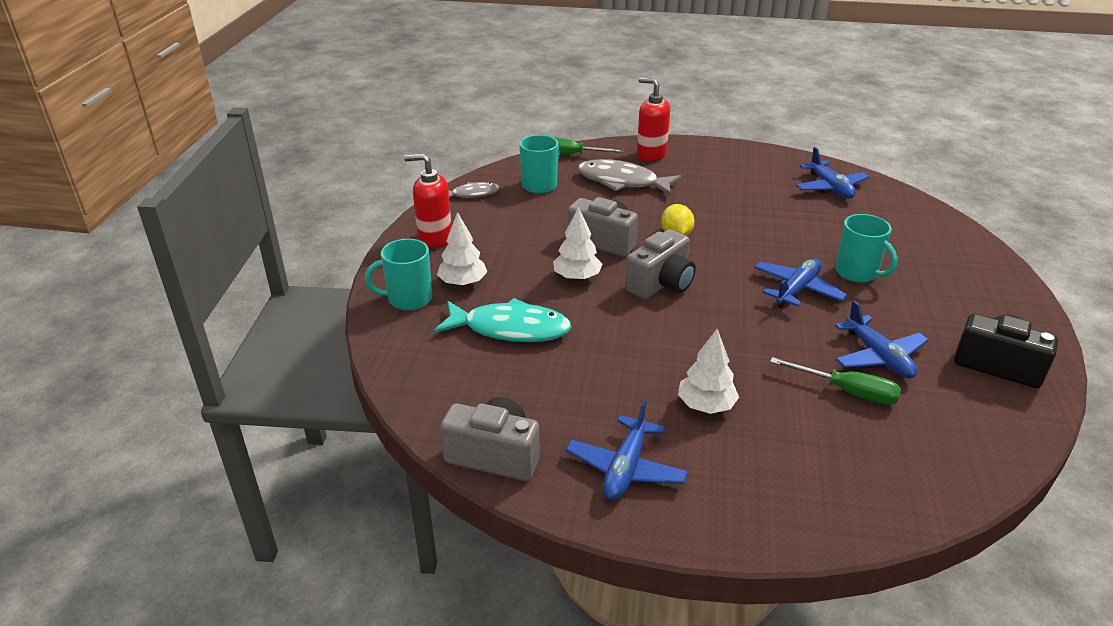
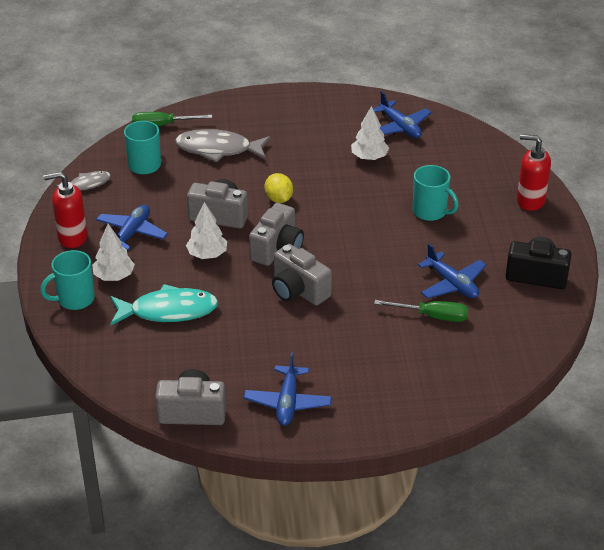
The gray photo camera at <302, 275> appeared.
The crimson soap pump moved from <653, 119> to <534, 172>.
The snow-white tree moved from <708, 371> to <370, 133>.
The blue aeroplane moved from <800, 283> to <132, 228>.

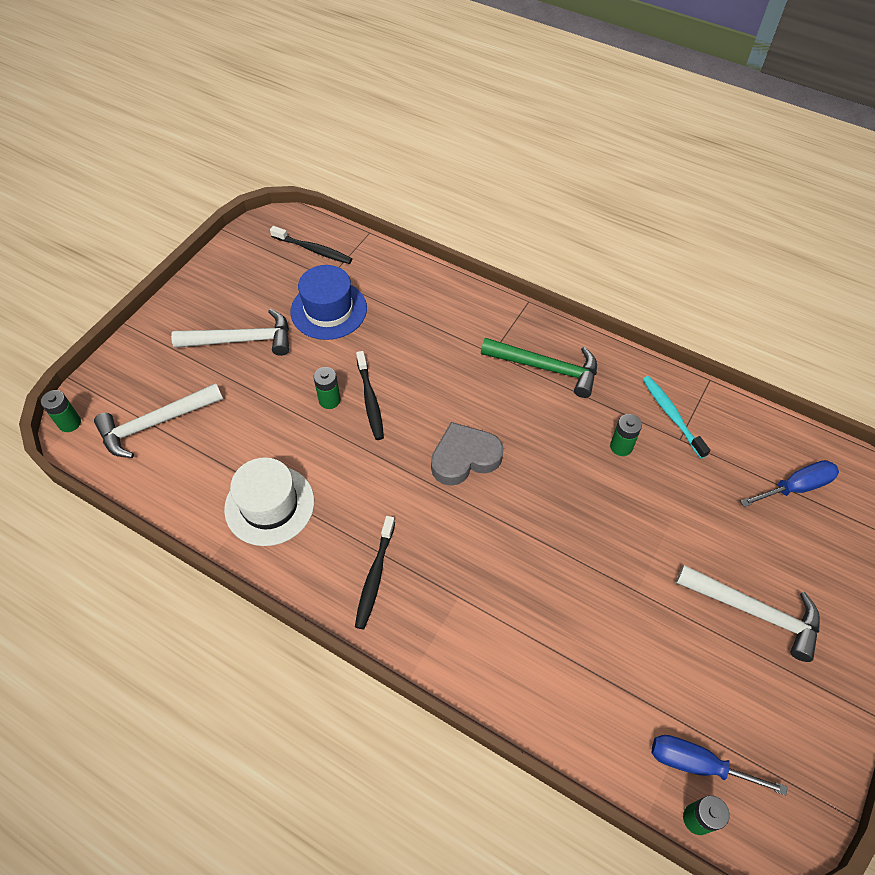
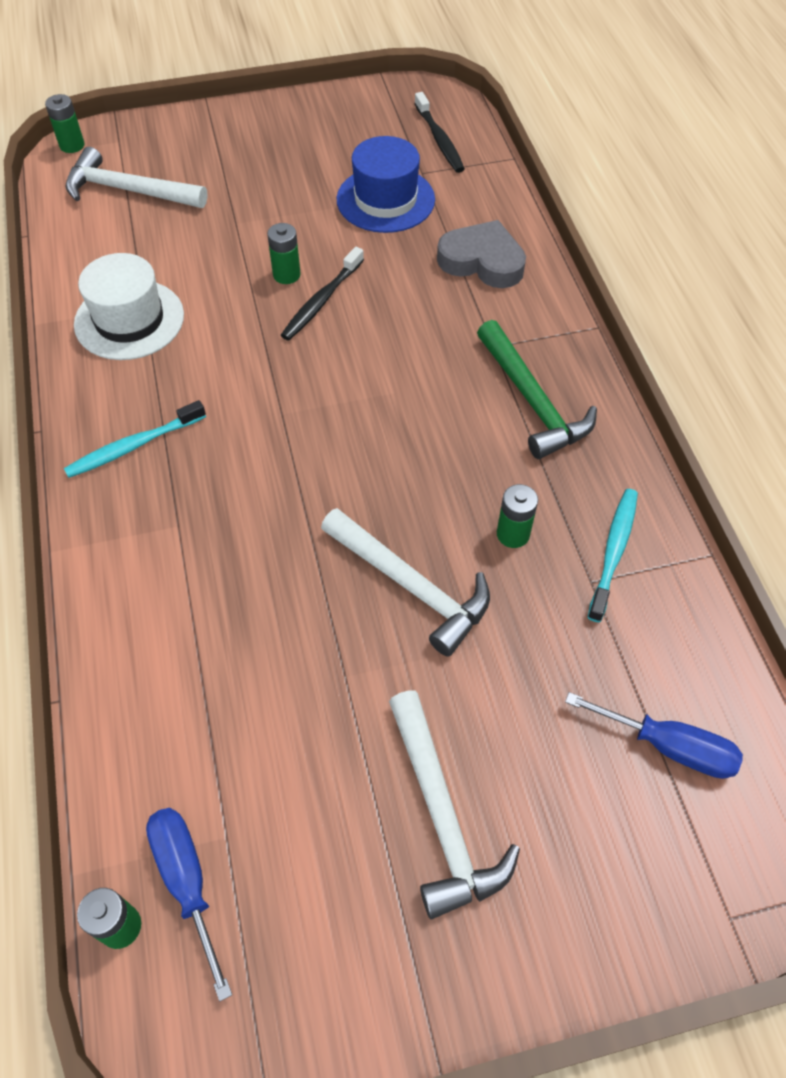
The snow-white claw hammer moved from <230, 332> to <405, 582>.
The gray love heart moved from <467, 454> to <481, 254>.
The ebony tooth brush at <375, 573> became the turquoise tooth brush at <135, 439>.

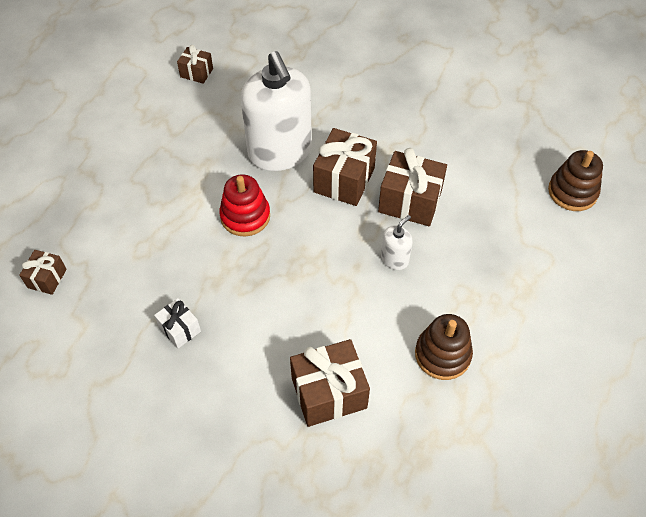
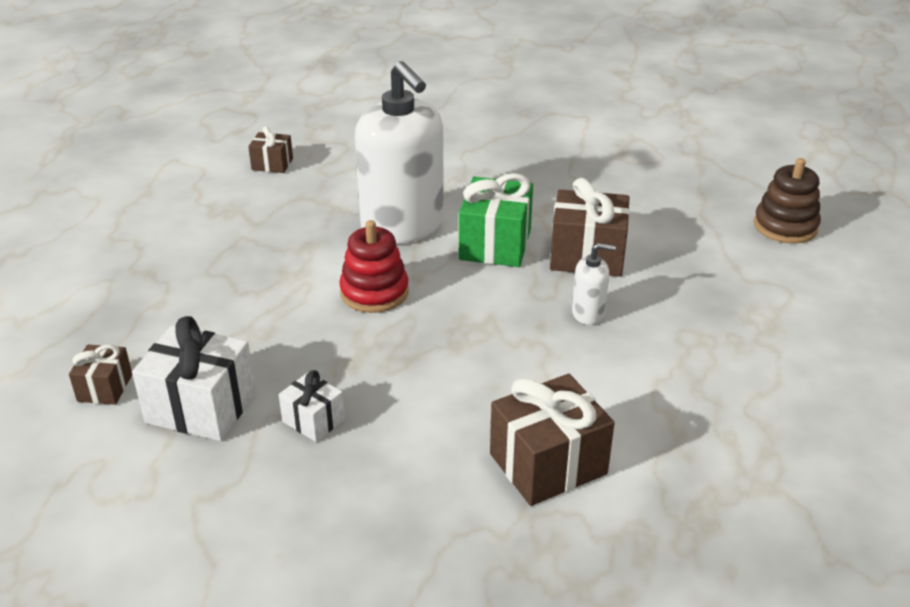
The russet ring stacker at <444, 347> disappeared.
The snow-white present at <194, 378> appeared.
The russet present at <345, 167> became the emerald present at <496, 220>.
The snow-white soap pump at <397, 242> turned 60 degrees clockwise.

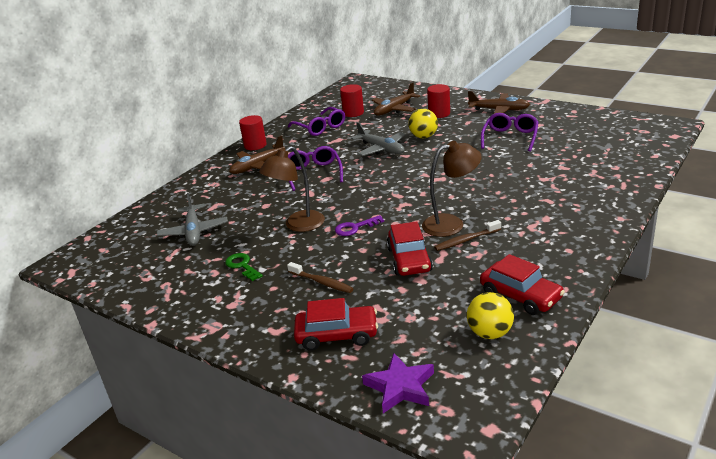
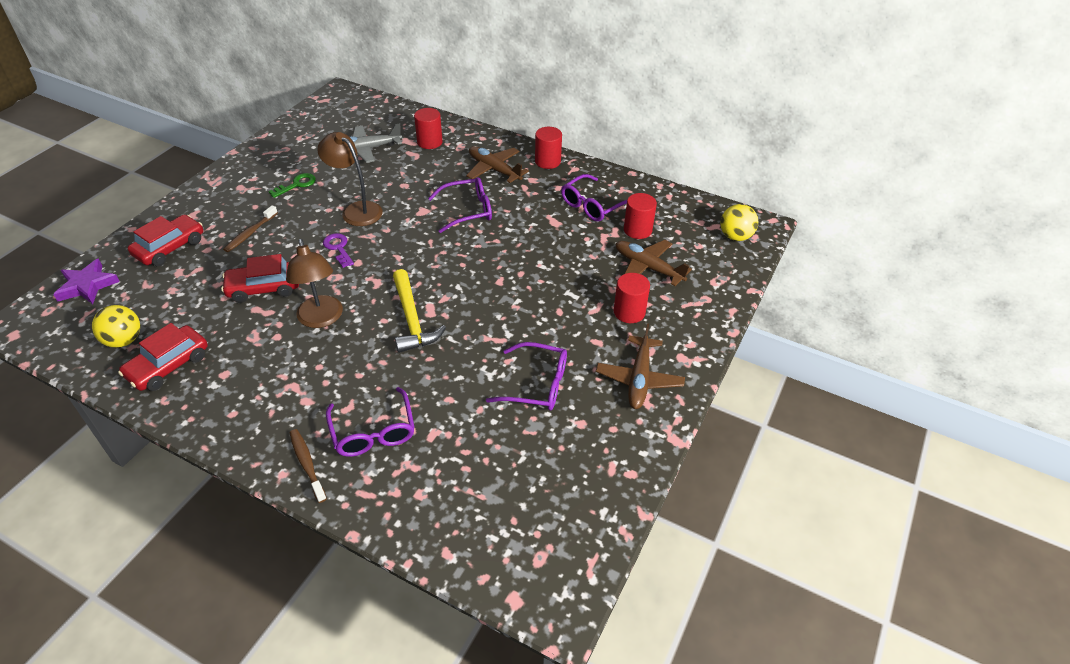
The gray aeroplane at <378, 139> disappeared.
The violet spectacles at <370, 422> appeared.
The golden claw hammer at <419, 311> appeared.
The crimson solid cylinder at <428, 128> appeared.
The golden ball moved from <423, 123> to <739, 222>.
The russet tooth brush moved from <467, 235> to <308, 466>.
The crimson toy car at <336, 324> turned 135 degrees counterclockwise.

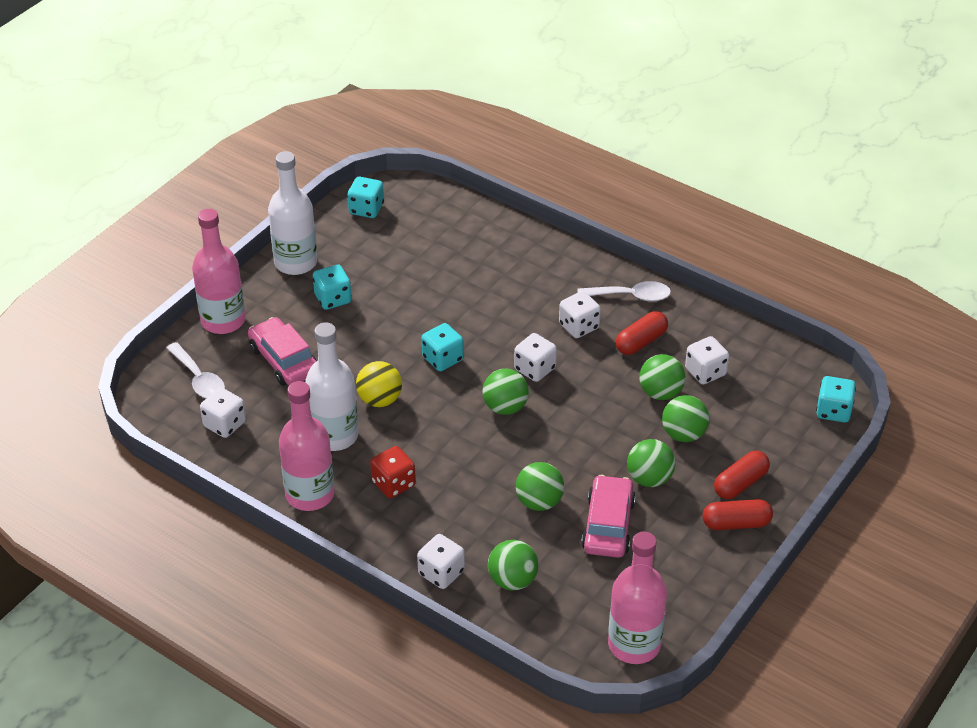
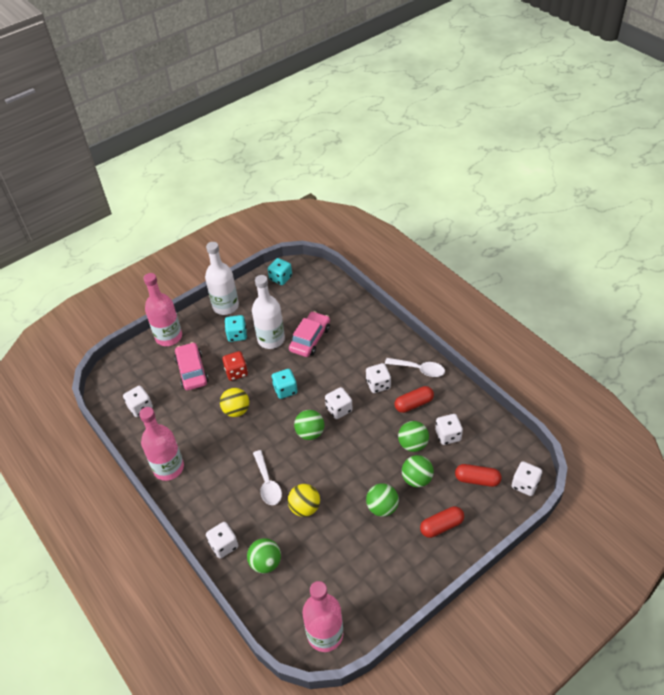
The snow-white tablespoon moved from <195, 370> to <267, 477>.
The snow-white drink bottle moved from <331, 386> to <268, 312>.
The crimson game die moved from <393, 472> to <235, 366>.
The rose-pink toy car moved from <608, 516> to <309, 334>.
The crimson pill shape moved from <738, 514> to <478, 475>.
The emerald ball at <540, 486> became the golden ball at <304, 500>.
The turquoise game die at <836, 399> became the snow-white game die at <527, 478>.

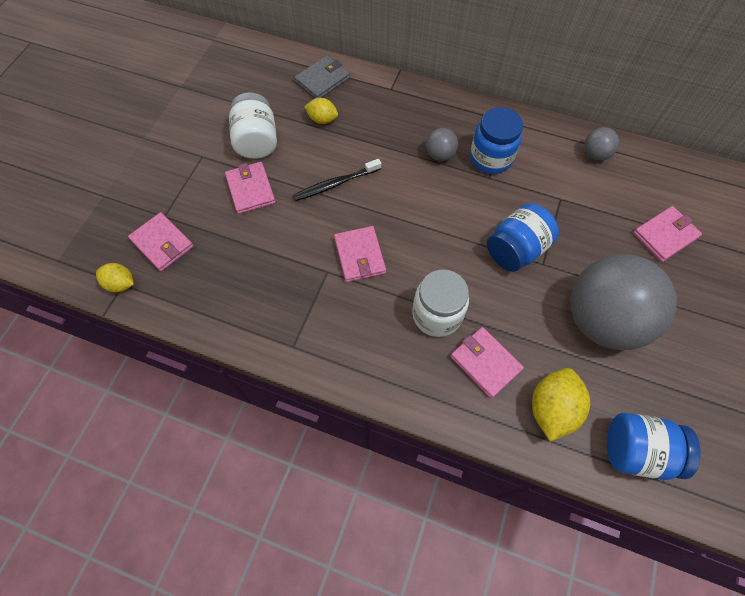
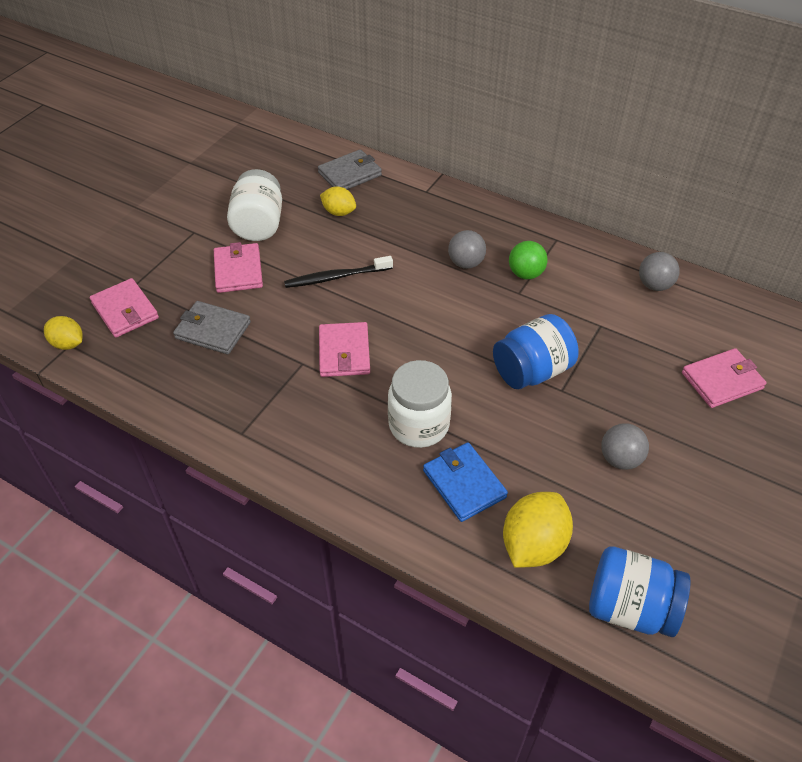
The gray billfold at <212, 327> appeared.
The blue jam jar at <496, 140> was replaced by the emerald ball at <528, 260>.
The rose-pink billfold at <487, 362> became the blue billfold at <465, 482>.
The gray ball at <623, 302> changed to 0.41 times the size.

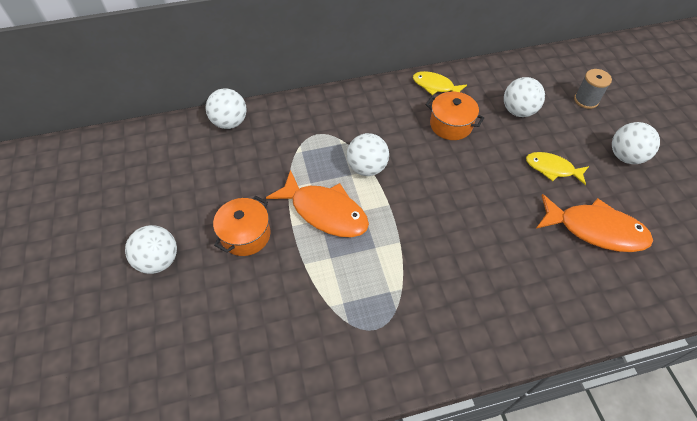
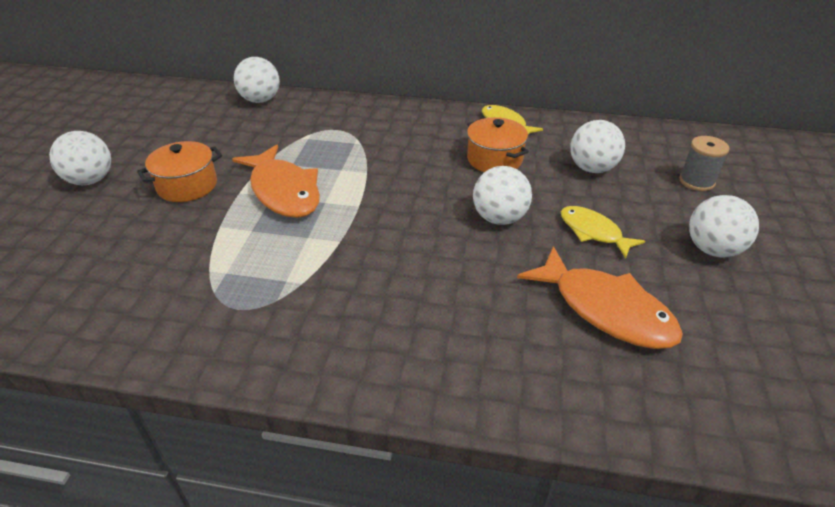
The snow-white ball moved from <368, 154> to <502, 195>.

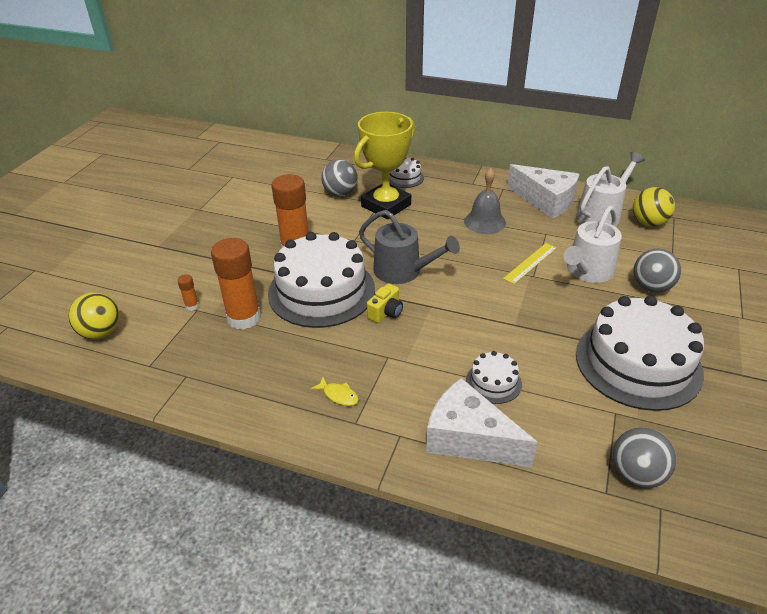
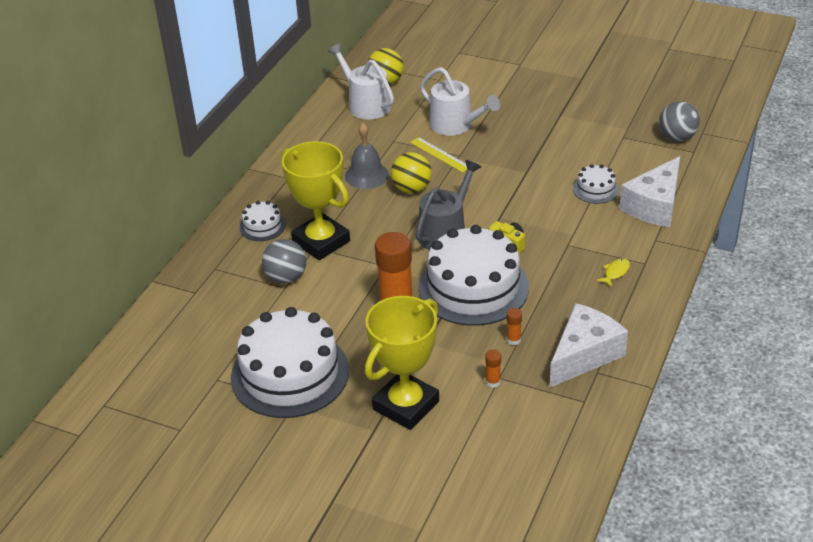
The gray ball at <657, 271> disappeared.
The golden award cup at <402, 363> appeared.
The golden ball moved from <94, 316> to <411, 172>.
The snow-white piece of cheese moved from <543, 191> to <588, 345>.
The snow-white cake moved from <640, 353> to <290, 362>.
The bright orange glue stick at <236, 284> changed to 0.42 times the size.

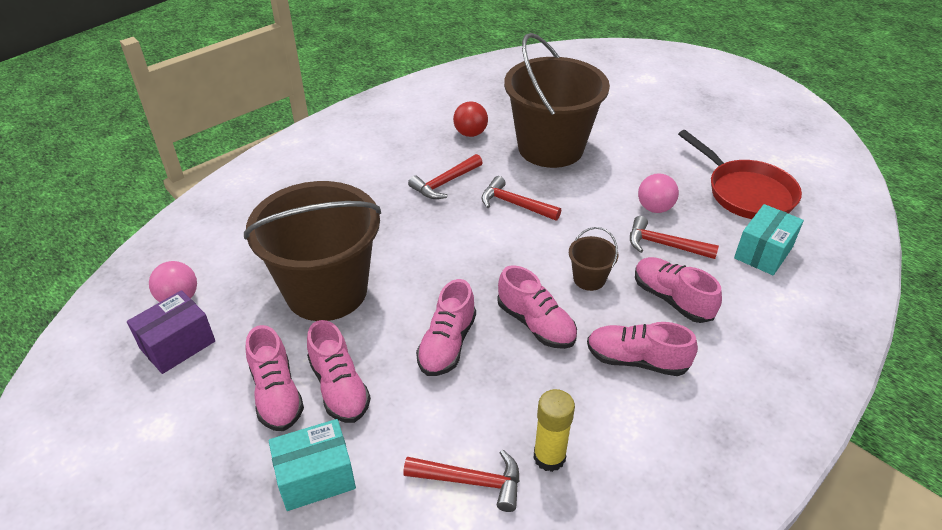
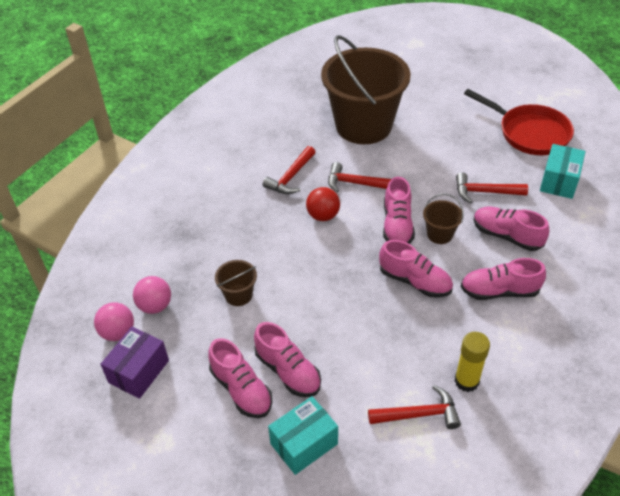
The rose-pink lace-up shoe moved from <446, 327> to <399, 210>.
The crimson ball moved from <470, 119> to <323, 204>.
The rose-pink ball moved from <658, 193> to <152, 295>.
The russet pail at <312, 251> changed to 0.40 times the size.

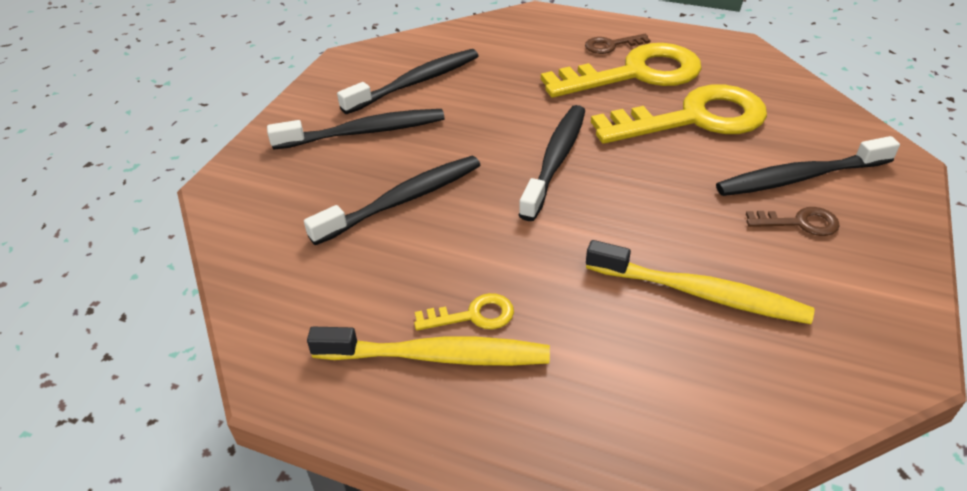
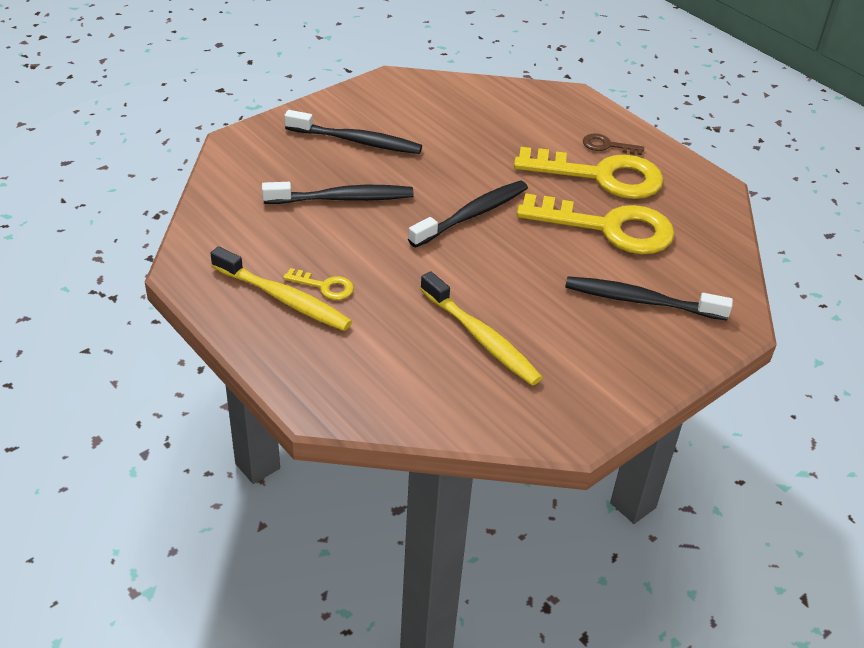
The ebony tooth brush at <408, 81> disappeared.
The russet latchkey at <793, 221> disappeared.

